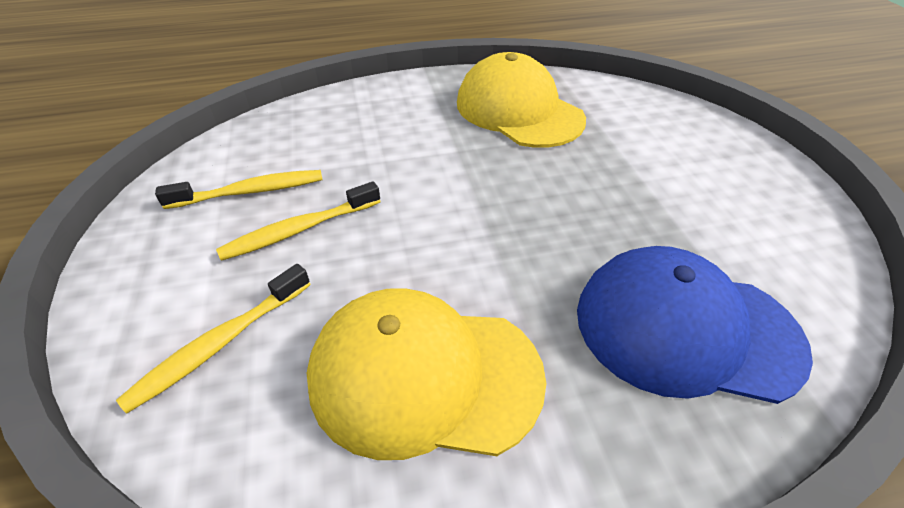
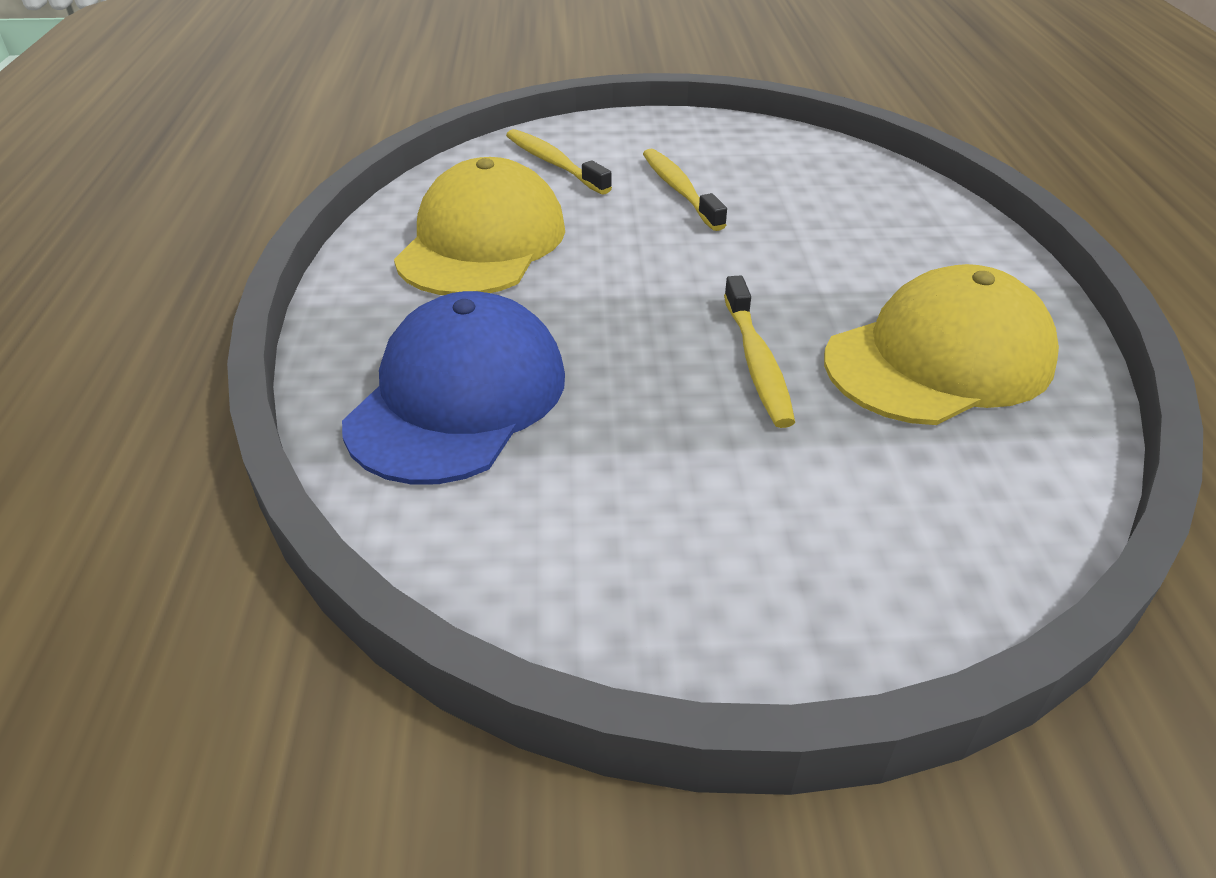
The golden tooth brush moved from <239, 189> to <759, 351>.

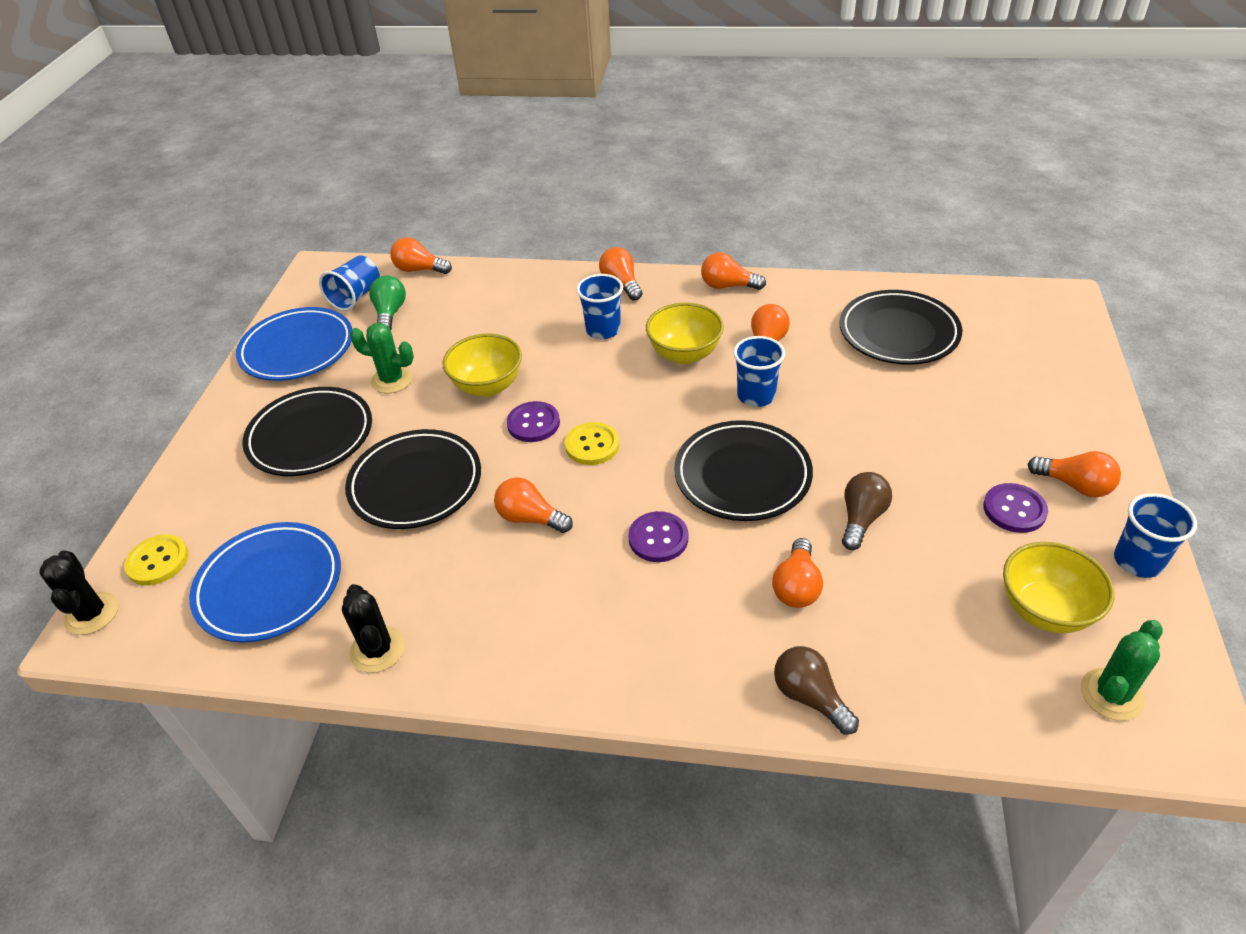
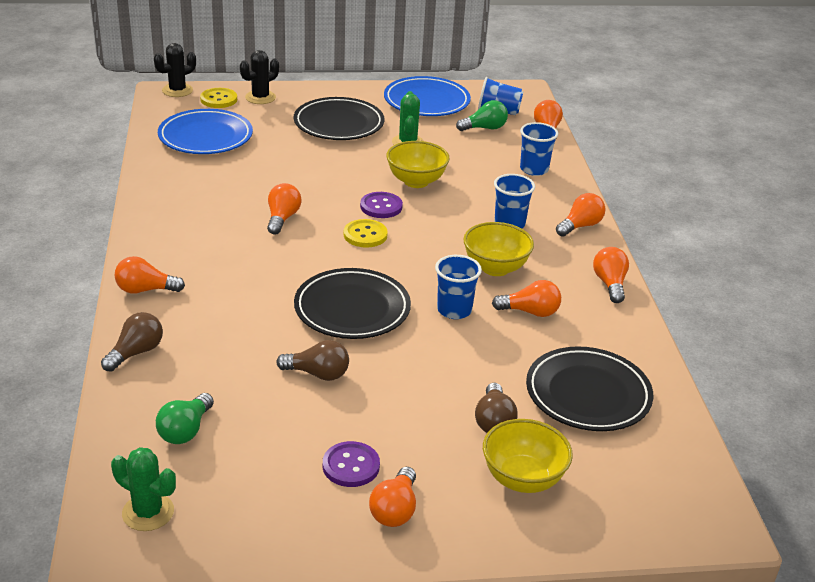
The ebony dinner plate at <413, 479> disappeared.
The violet shirt button at <658, 536> disappeared.
The emerald lightbulb at <185, 418> appeared.
The russet lightbulb at <496, 408> appeared.
The ebony prickly plant moved from <373, 628> to <259, 77>.
The bright orange lightbulb moved from <797, 573> to <150, 275>.
The golden bowl moved from <1058, 587> to <528, 456>.
The blue beaker moved from <1155, 535> to <539, 149>.

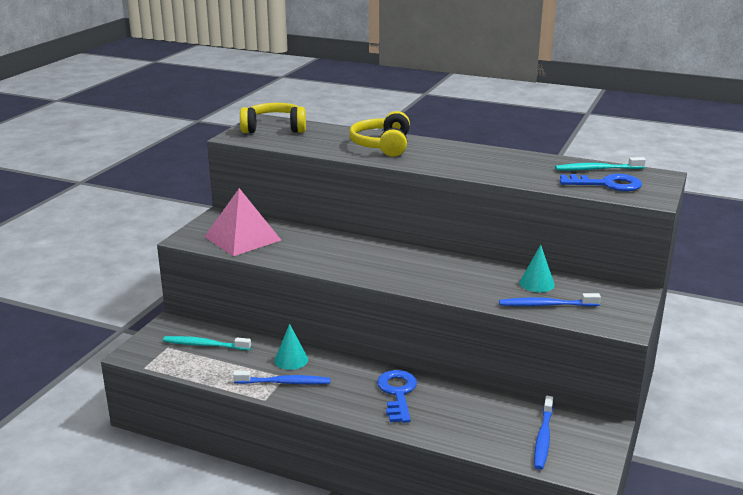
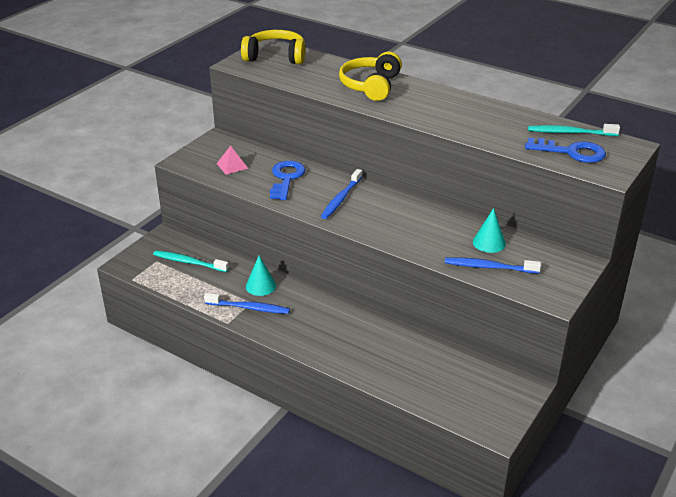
The blue latchkey moved from <397, 396> to <288, 180>.
The blue tooth brush moved from <543, 433> to <341, 194>.
The rose-pink solid pyramid at <242, 222> changed to 0.46 times the size.

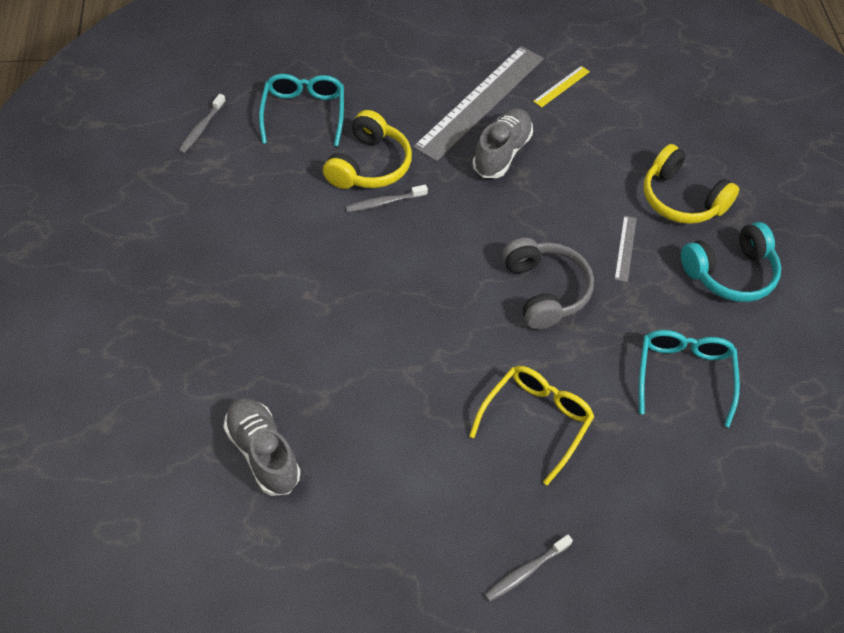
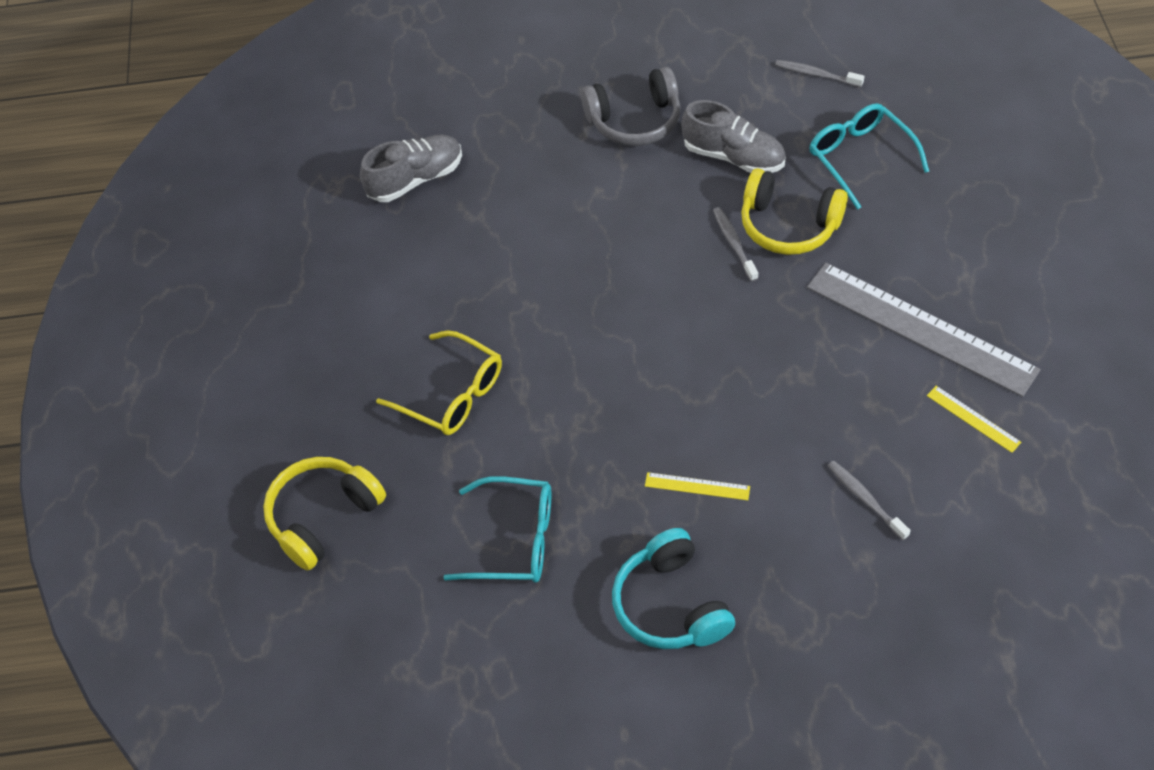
The gray lace-up shoe moved from <502, 143> to <733, 136>.
The gray tooth brush moved from <529, 568> to <869, 500>.
The gray over-ear headphones moved from <548, 284> to <631, 106>.
The golden over-ear headphones moved from <691, 184> to <324, 513>.
The gray measuring stick at <626, 249> became the golden measuring stick at <697, 486>.
The turquoise spectacles at <301, 110> turned 120 degrees counterclockwise.

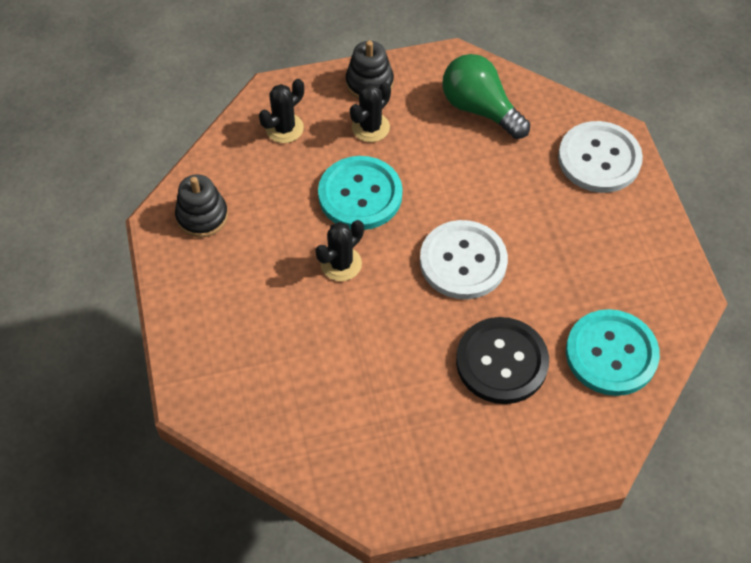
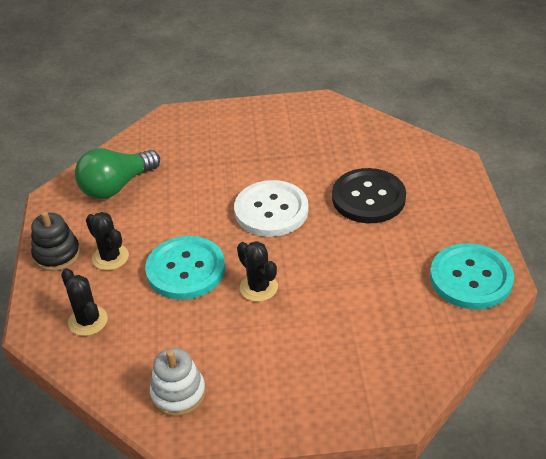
The snow-white shirt button at <600, 157> disappeared.
The turquoise shirt button moved from <613, 352> to <472, 276>.
The ebony ring stacker at <201, 206> became the snow-white ring stacker at <178, 382>.

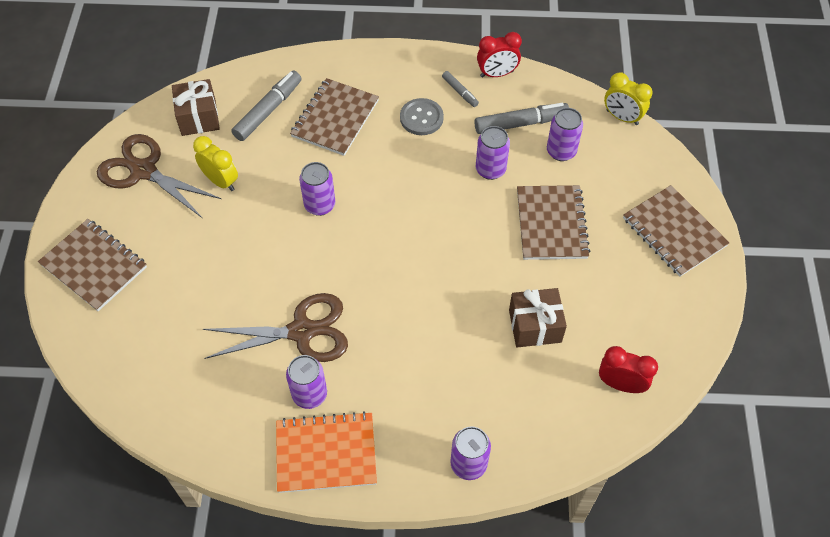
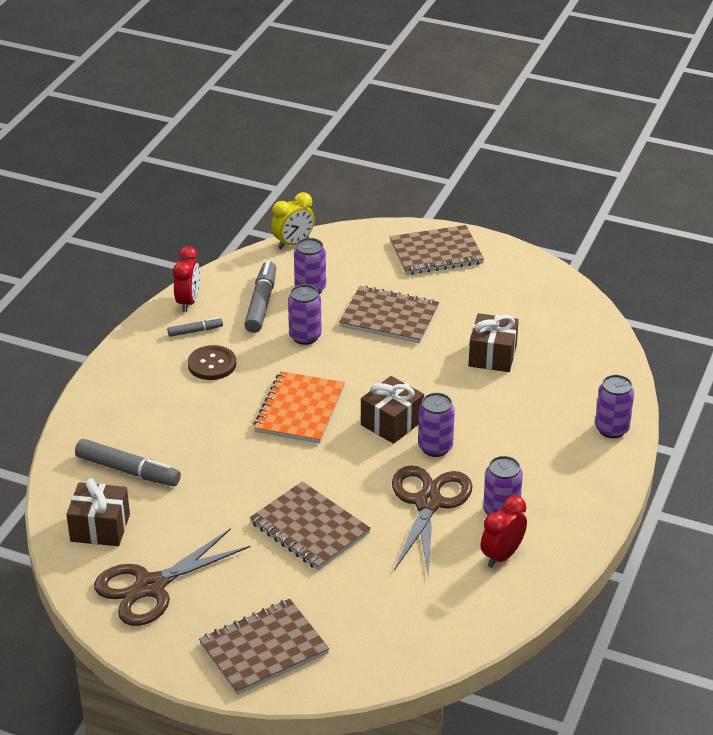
The golden alarm clock at <215, 163> disappeared.
The russet present at <392, 410> appeared.
The bright orange notepad moved from <326, 452> to <299, 407>.
The russet notepad moved from <334, 117> to <310, 525>.
The violet tin moved from <317, 189> to <436, 425>.
The crimson alarm clock moved from <628, 369> to <504, 532>.
The gray shirt button at <422, 116> became the russet shirt button at <212, 362>.
The gray felt pen at <266, 106> turned 150 degrees clockwise.

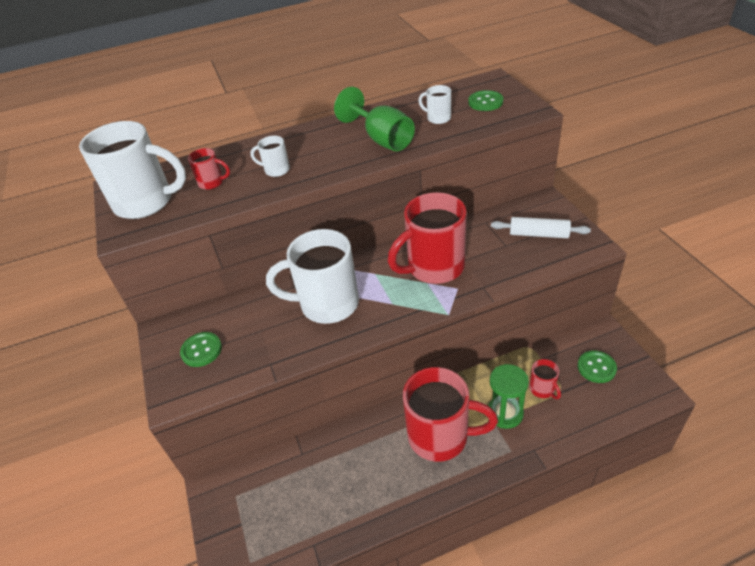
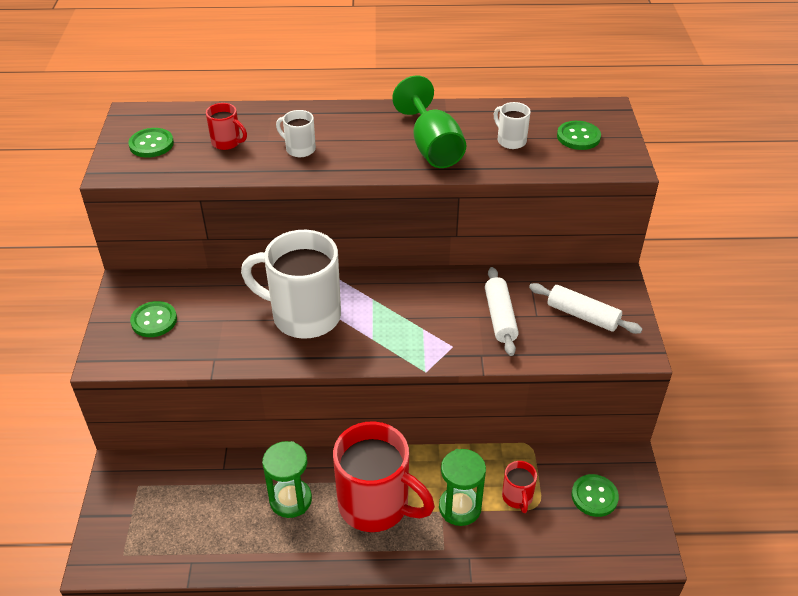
The crimson tea mug at <427, 238> disappeared.
The emerald hourglass at <287, 479> appeared.
The snow-white pastry roller at <502, 311> appeared.
The snow-white tea mug at <132, 170> was replaced by the emerald shirt button at <151, 143>.

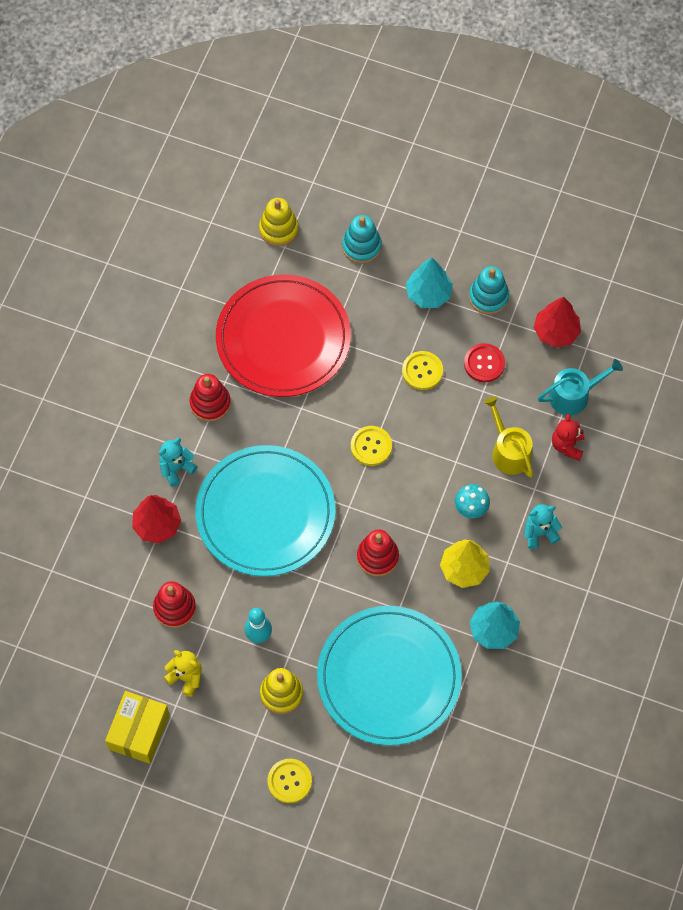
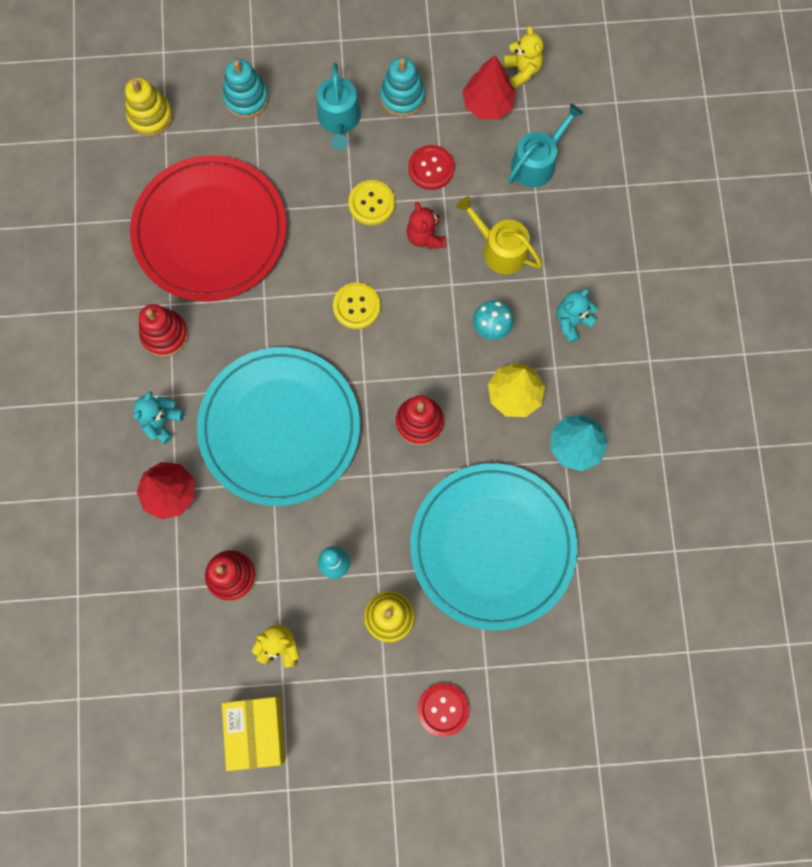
The golden stuffed bear at <523, 57> appeared.
The crimson stuffed bear moved from <568, 437> to <426, 225>.
The turquoise tree at <429, 283> was replaced by the turquoise sprinkling can at <339, 106>.
The golden shirt button at <290, 781> became the crimson shirt button at <443, 710>.

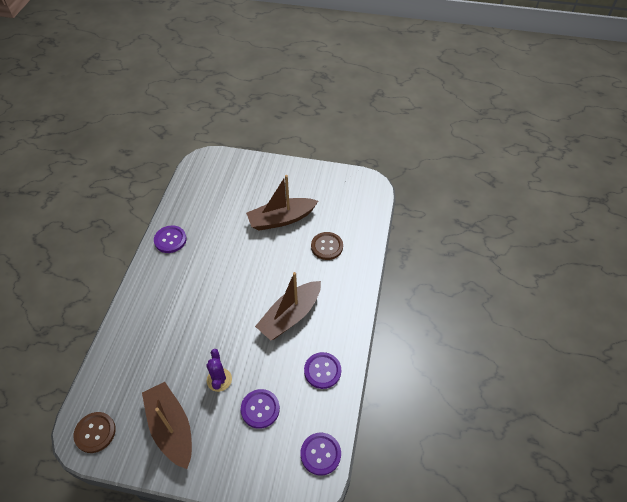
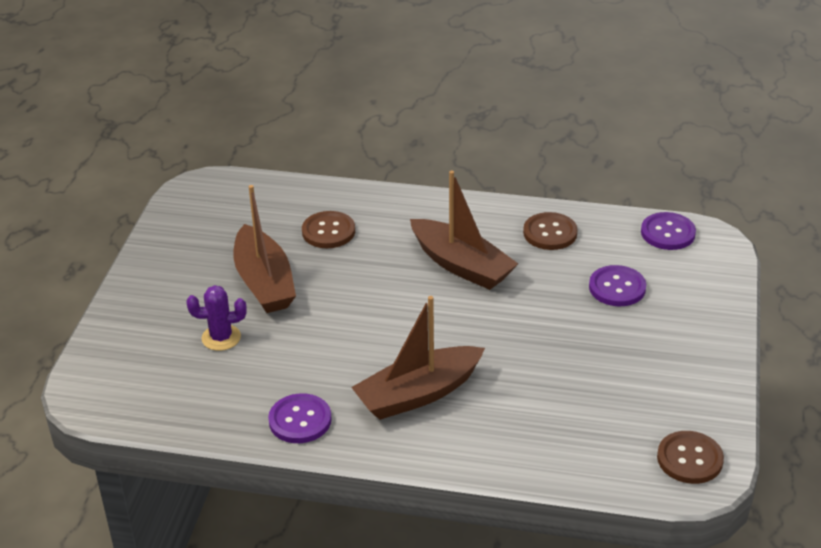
The russet sailboat moved from <167, 425> to <418, 358>.
The violet prickly plant moved from <219, 370> to <217, 318>.
The violet shirt button at <322, 370> became the russet shirt button at <550, 231>.

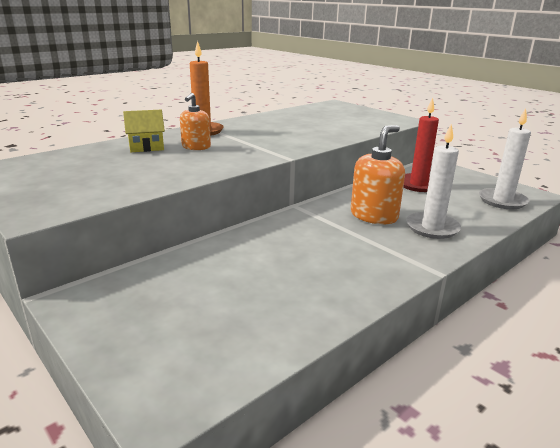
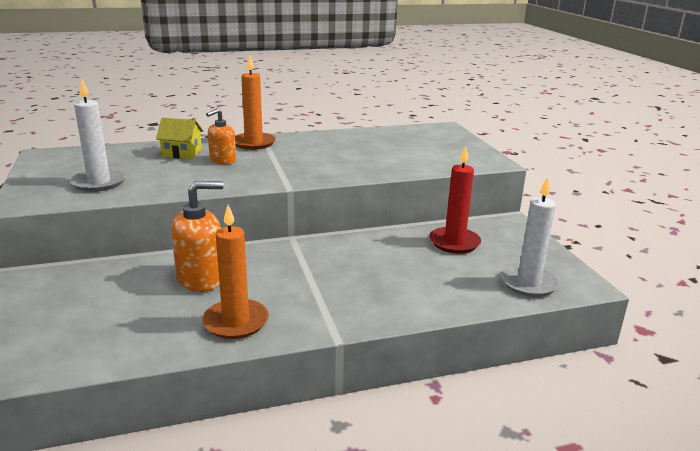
The bright orange candle at <235, 272> appeared.
The bright orange soap pump moved from <378, 174> to <197, 236>.
The snow-white candle moved from <433, 181> to <98, 135>.

